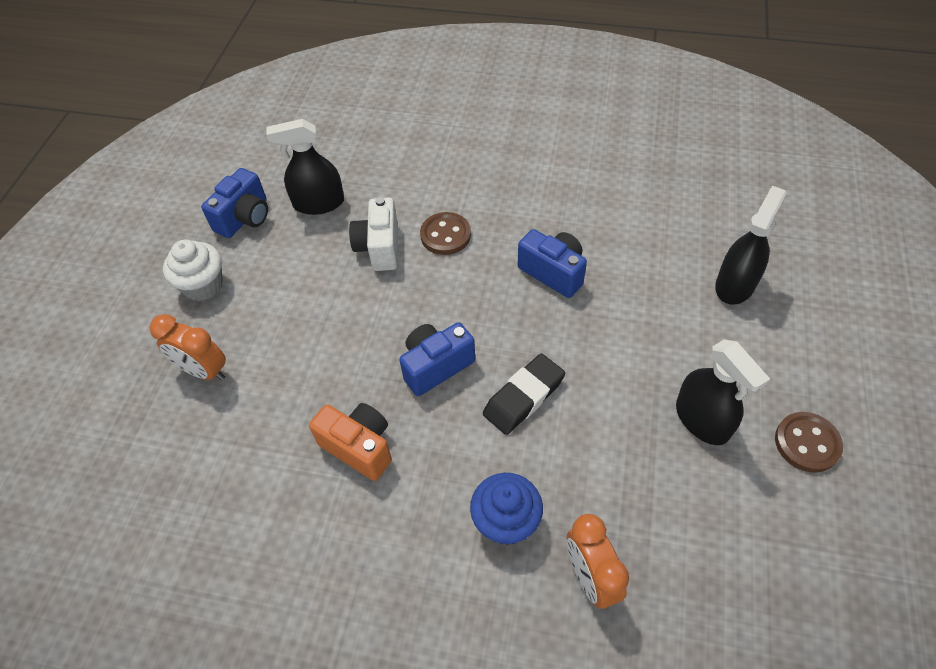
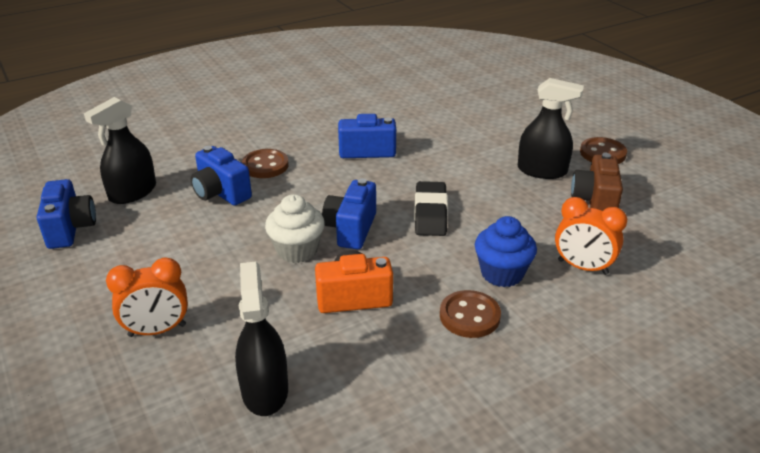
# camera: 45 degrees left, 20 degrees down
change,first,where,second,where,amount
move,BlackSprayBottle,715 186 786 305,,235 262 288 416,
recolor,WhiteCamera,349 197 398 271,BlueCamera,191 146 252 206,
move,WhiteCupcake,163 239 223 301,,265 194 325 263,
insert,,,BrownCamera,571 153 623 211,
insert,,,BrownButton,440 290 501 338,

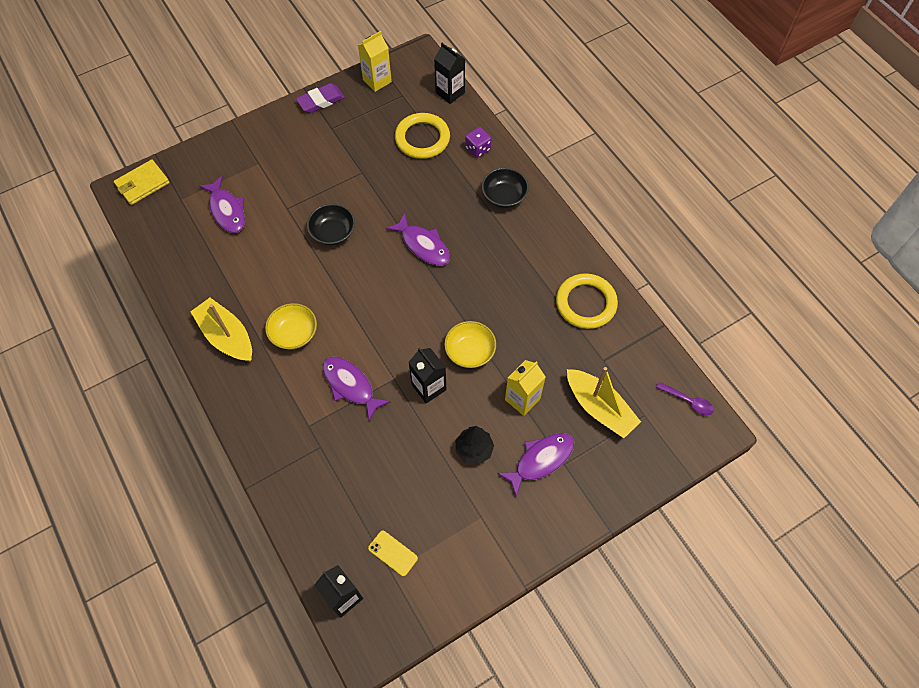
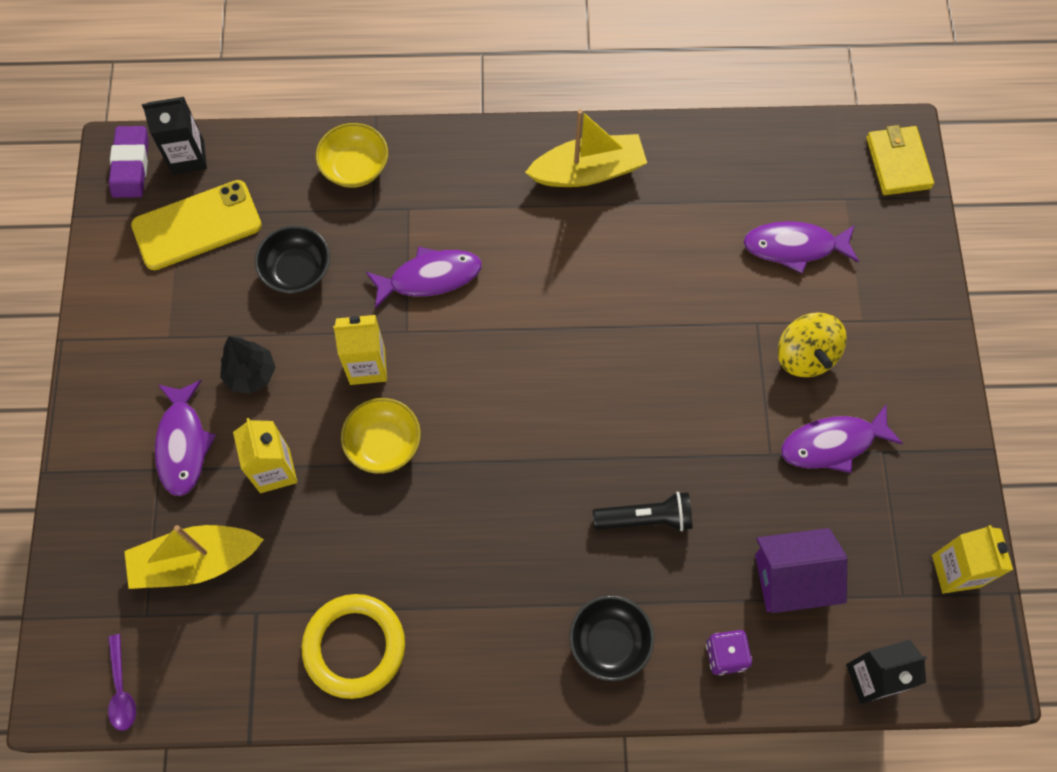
# camera: 120 degrees right, 5 degrees up
change,first,where,second,where,amount
move,PurpleEraser,296 83 345 113,,109 126 149 198,
replace,YellowRing,395 113 450 159,PurpleHouse,755 528 847 613,
move,BlackBowl,307 203 355 245,,255 225 330 294,
move,PurpleFish,386 213 450 266,,781 405 903 473,
move,YellowBowl,265 303 317 349,,316 123 388 188,
recolor,BlackCarton,409 348 446 403,YellowCarton,333 315 387 385,
rotate,PurpleSpoon,656 382 714 415,,108 634 136 731,75 degrees counterclockwise
resize,YellowPhone,368 530 418 576,,131 180 262 270,x1.98
insert,,,YellowSpinningTop,778 312 847 377,
insert,,,BlackFlashlight,593 491 692 532,

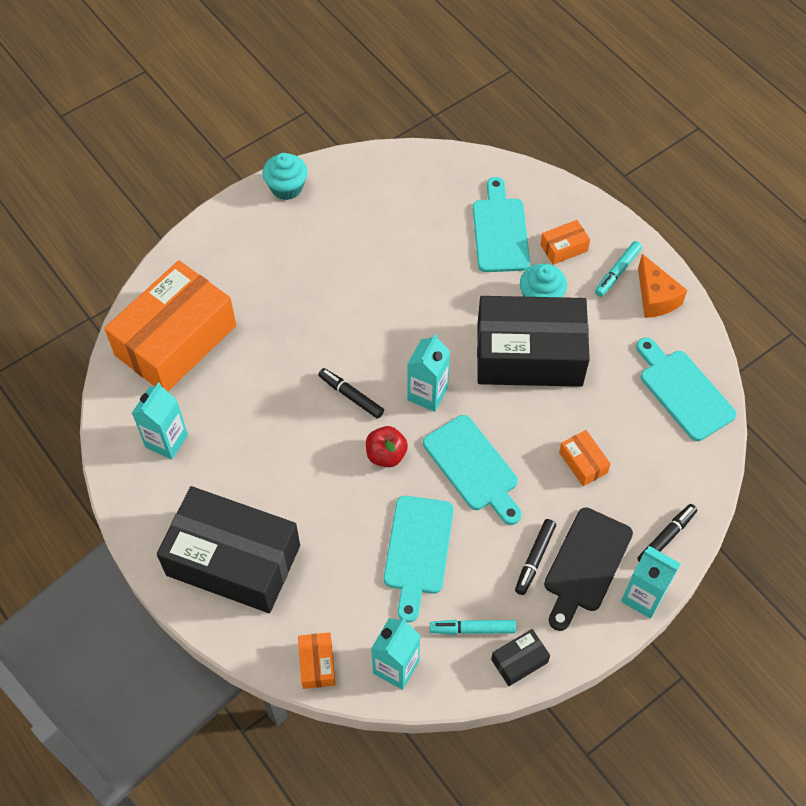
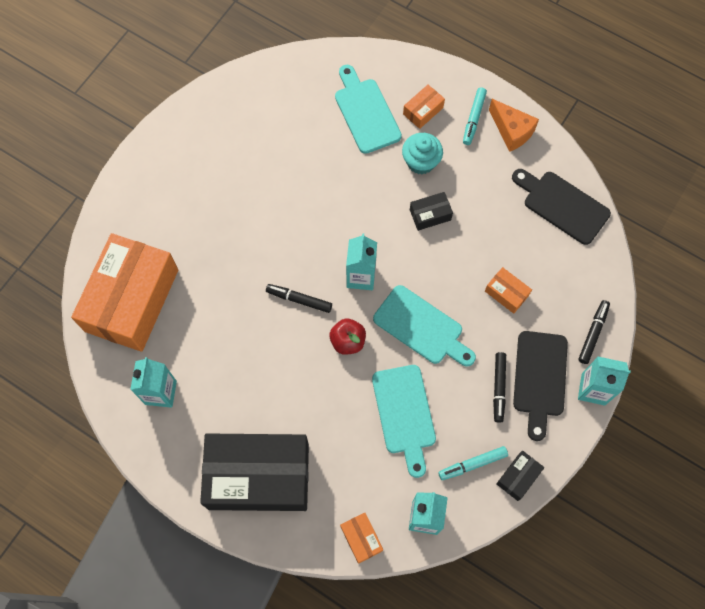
# camera: 20 degrees left, 10 degrees up
change,first,where,second,where,amount
delete,TurquoiseCupcake,263 153 307 200,,,
resize,BlackBox,477 296 590 387,,410 192 453 231,x0.40
recolor,TurquoiseCuttingBoard,636 337 736 441,BlackCuttingBoard,512 169 611 245,

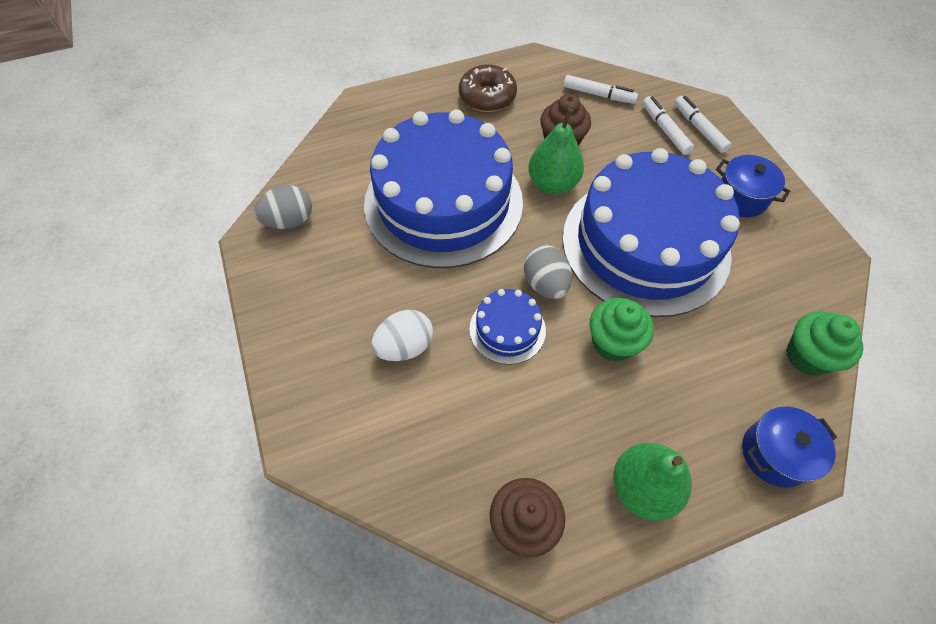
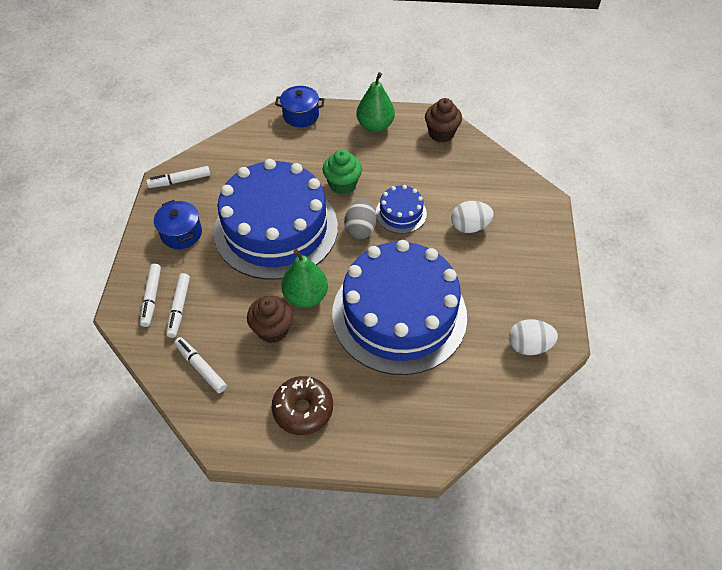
# camera: 155 degrees left, 5 degrees down
change,first,where,second,where,amount
recolor,GreyEgg,254 185 312 229,WhiteEgg,509 319 558 355,
delete,GreenCupcake,786 312 863 376,,,
insert,,,WhiteMarker,146 166 210 188,

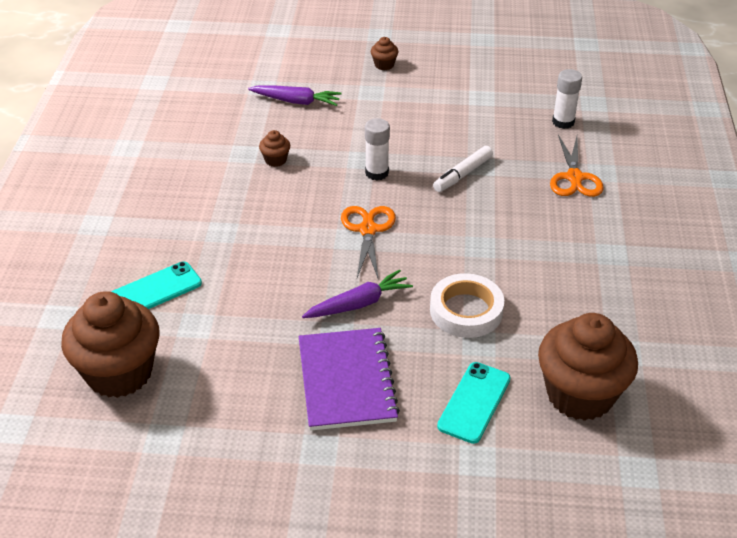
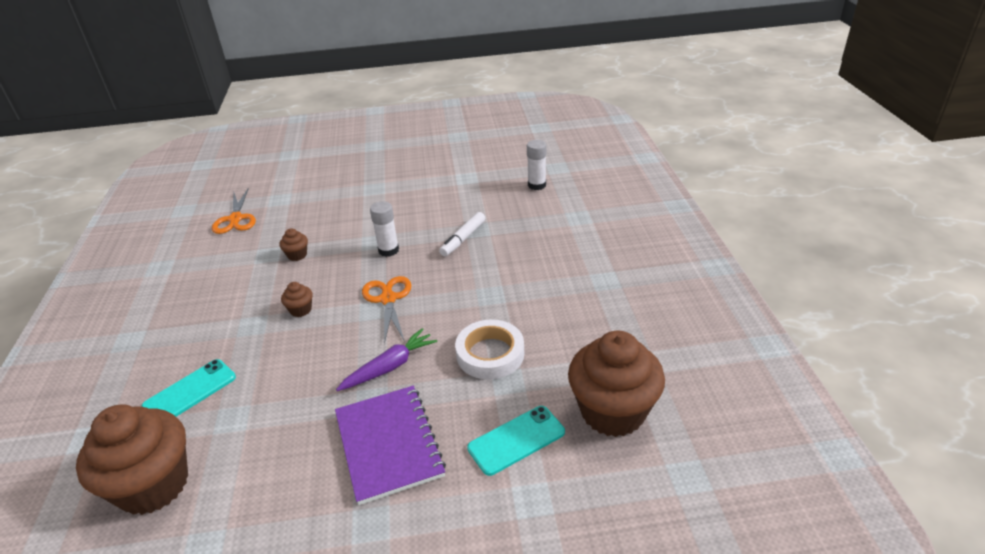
# camera: 10 degrees left, 5 degrees down
change,first,where,second,where,amount
move,BrownCupcake,371 37 399 70,,281 282 313 317,
delete,PurpleCarrot,248 85 342 106,,,
move,OrangeScissors,550 135 604 197,,212 188 256 234,
rotate,TurquoisePhone,437 362 511 444,,467 406 565 476,45 degrees clockwise

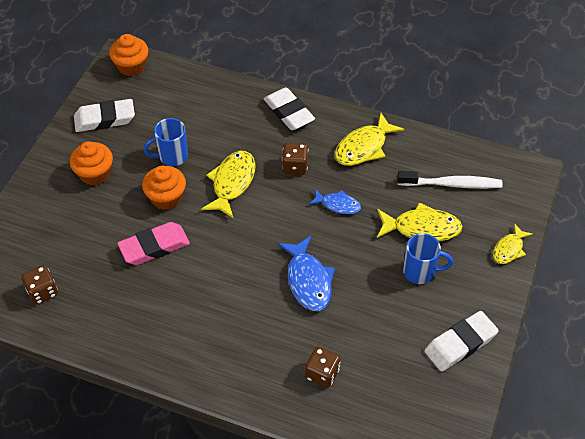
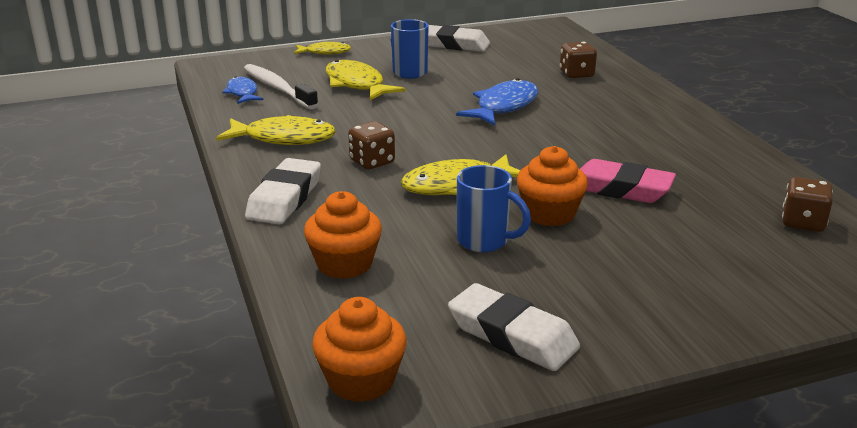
# camera: 130 degrees left, 25 degrees down
change,first,where,second,where,amount
move,OrangeCupcake,70 141 113 186,,304 191 382 279,
move,BlueFish,309 189 361 214,,222 76 263 104,

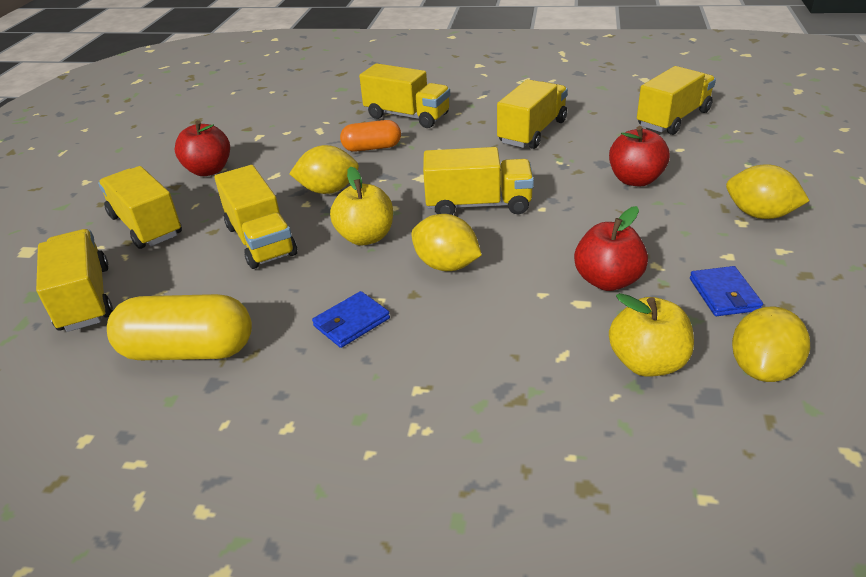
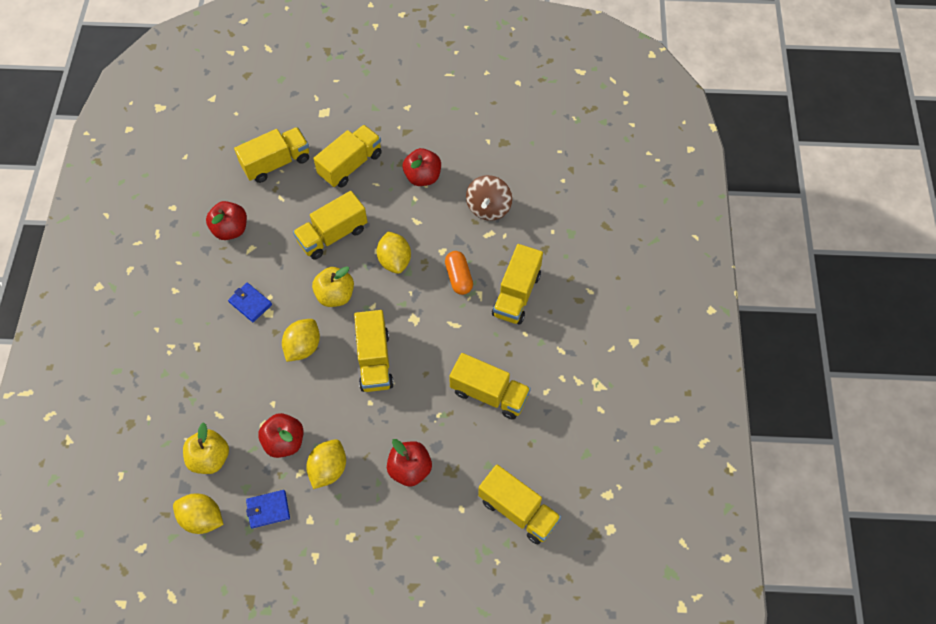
# camera: 80 degrees right, 25 degrees up
change,first,where,second,where,amount
move,YellowLemon,726 164 810 219,,306 439 346 489,
replace,YellowCapsule,107 294 252 360,RedApple,206 201 247 240,
insert,,,BrownSpinningTop,466 175 512 221,

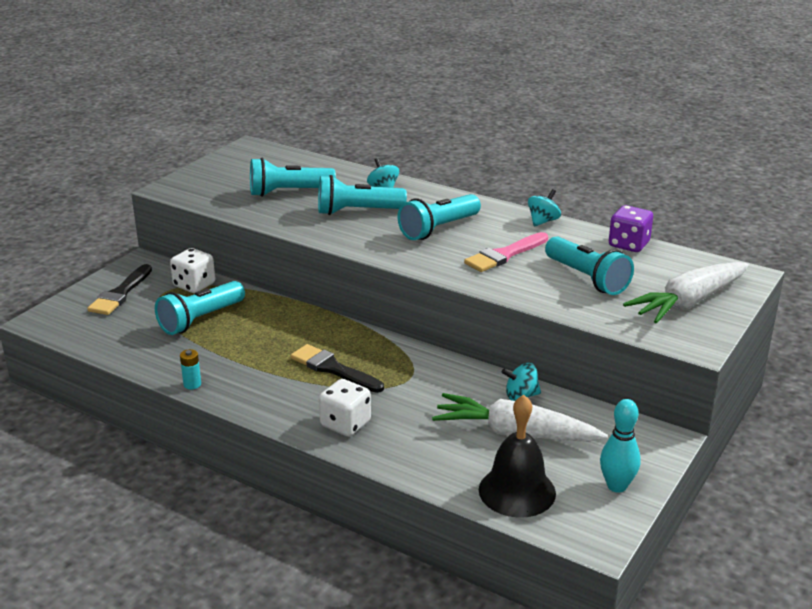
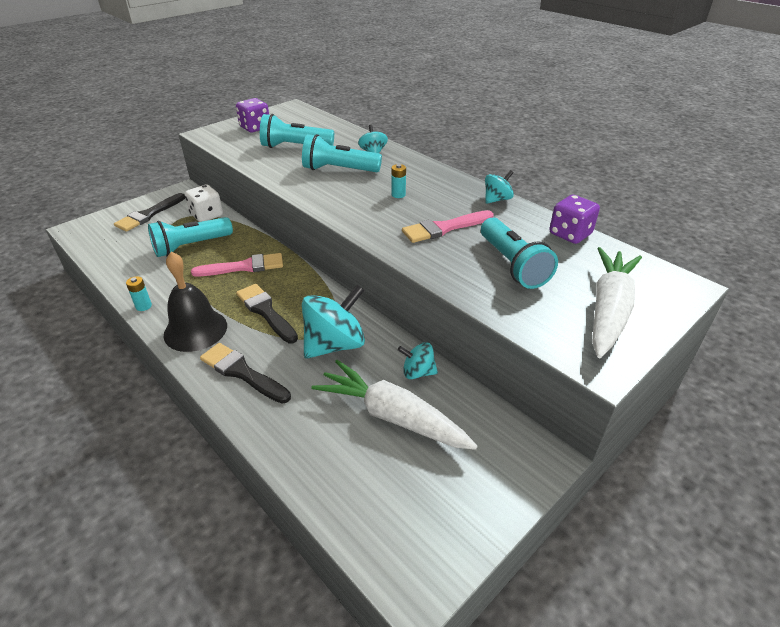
# camera: 15 degrees right, 10 degrees up
change,first,where,second,where,amount
replace,TurquoiseFlashlight,398 194 481 240,TurquoiseBattery,391 164 406 198,
rotate,WhiteCarrot,623 262 749 324,,592 247 642 358,135 degrees clockwise
replace,WhiteDice,319 379 371 437,BlackBrush,200 343 291 404,
move,BlackBell,479 395 556 518,,163 252 227 352,
delete,TurquoiseBowlingPin,600 399 641 493,,,
insert,,,PurpleDice,236 98 269 132,
insert,,,PinkBrush,191 253 283 277,
insert,,,TurquoiseSpinningTop,302 285 365 359,

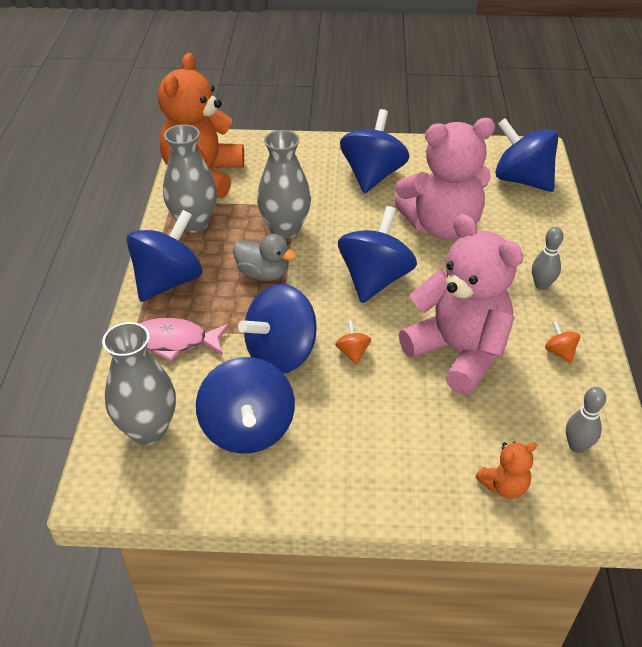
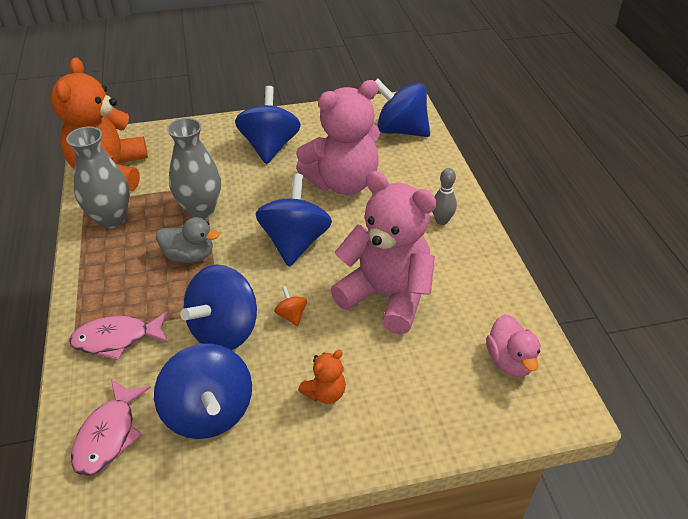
# camera: 15 degrees left, 0 degrees up
change,first,where,second,where,amount
delete,BlueSpinningTop,126 210 202 302,,,
delete,OrangeSpinningTop,545 321 580 363,,,
replace,GreyVase,102 322 176 445,PinkFish,71 379 151 476,
replace,GreyBowlingPin,566 387 606 453,PinkDuck,486 314 540 377,
move,OrangeTeddyBear,475 442 537 499,,298 350 346 404,

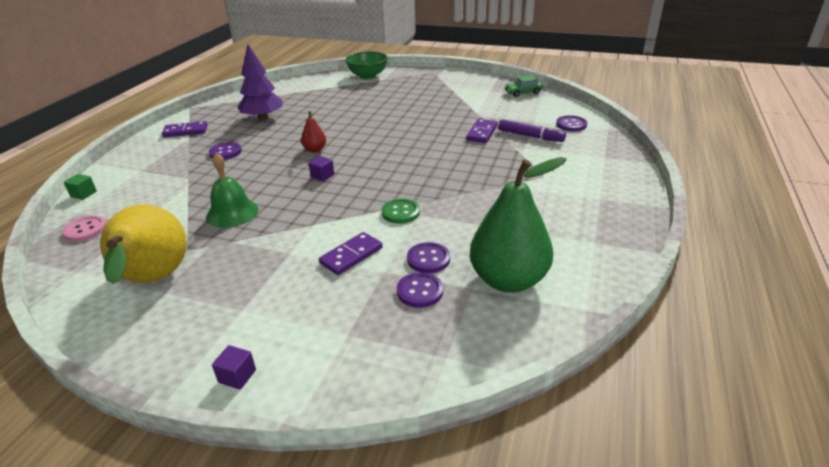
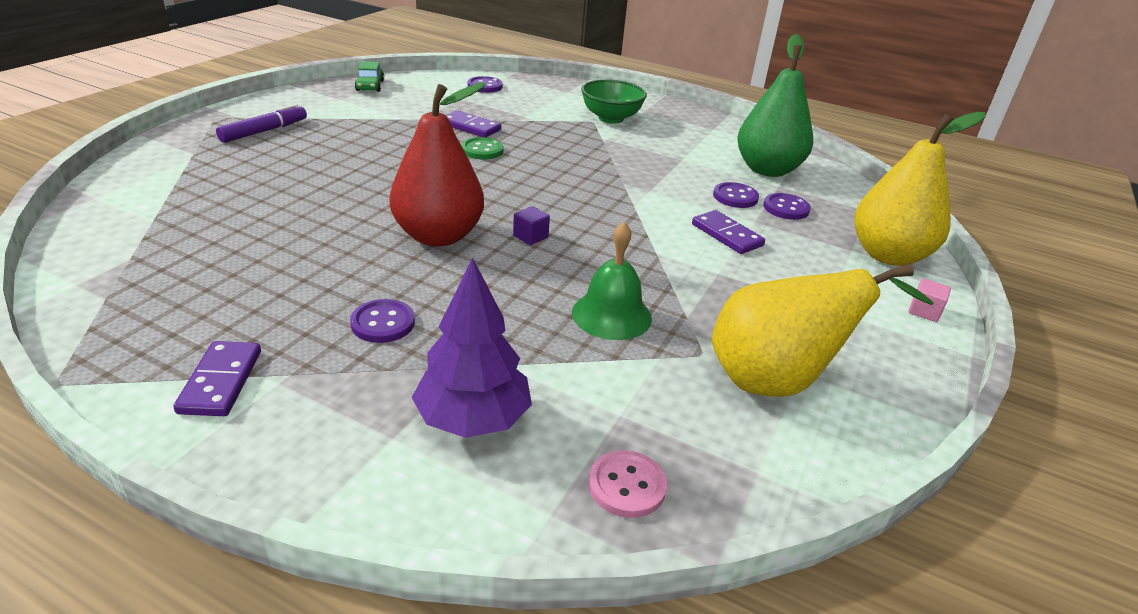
# camera: 85 degrees left, 0 degrees up
change,first,where,second,where,amount
move,PurpleTree,237 44 283 120,,412 257 532 438,
move,GreenBowl,345 51 388 79,,581 80 647 124,
resize,RedPear,301 111 326 153,,389 83 486 247,x2.21
move,PurpleMarker,498 119 566 142,,216 104 307 143,
delete,GreenCube,64 174 97 200,,,
move,GreenButton,382 199 420 224,,461 137 504 160,
recolor,PurpleCube,212 345 256 390,PinkCube,909 278 951 322,
insert,,,YellowPear,854 112 985 266,

